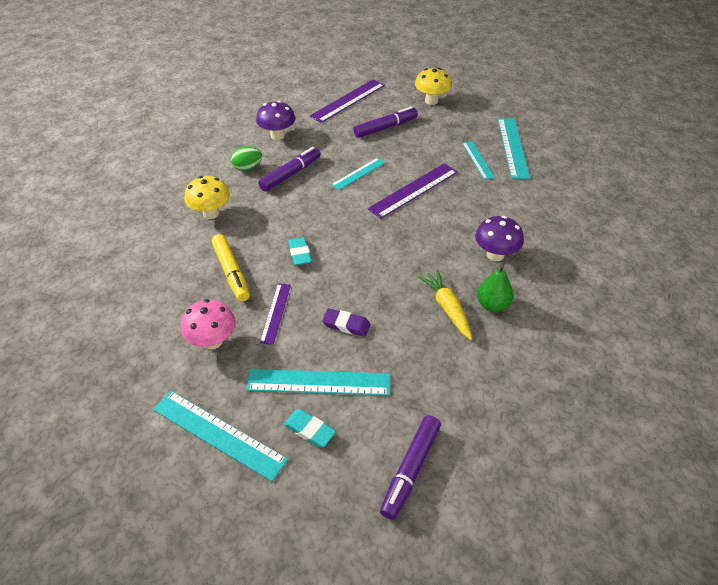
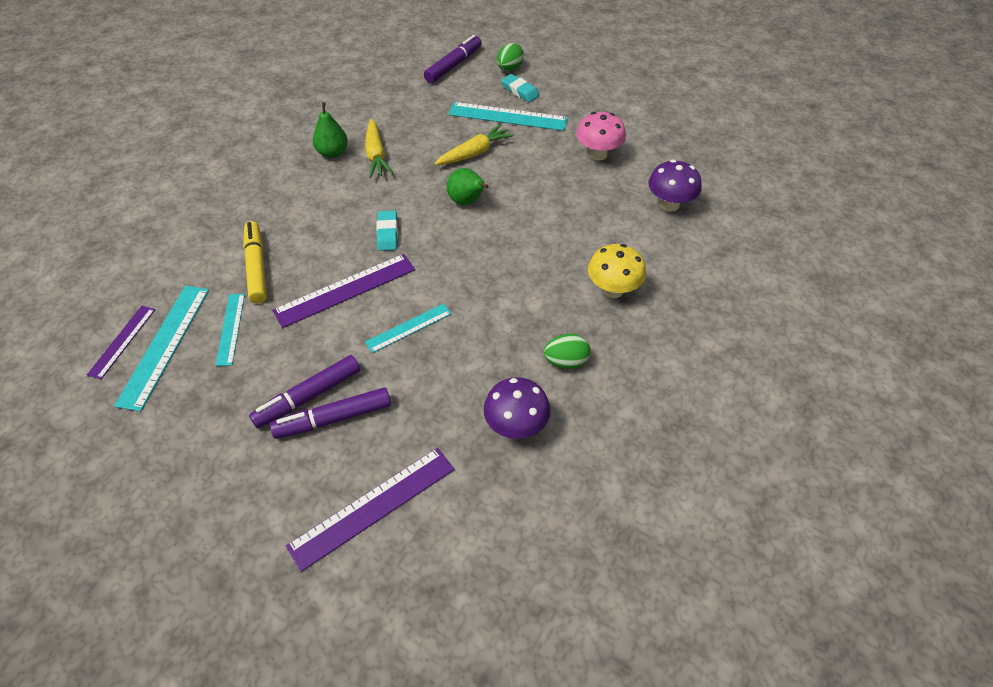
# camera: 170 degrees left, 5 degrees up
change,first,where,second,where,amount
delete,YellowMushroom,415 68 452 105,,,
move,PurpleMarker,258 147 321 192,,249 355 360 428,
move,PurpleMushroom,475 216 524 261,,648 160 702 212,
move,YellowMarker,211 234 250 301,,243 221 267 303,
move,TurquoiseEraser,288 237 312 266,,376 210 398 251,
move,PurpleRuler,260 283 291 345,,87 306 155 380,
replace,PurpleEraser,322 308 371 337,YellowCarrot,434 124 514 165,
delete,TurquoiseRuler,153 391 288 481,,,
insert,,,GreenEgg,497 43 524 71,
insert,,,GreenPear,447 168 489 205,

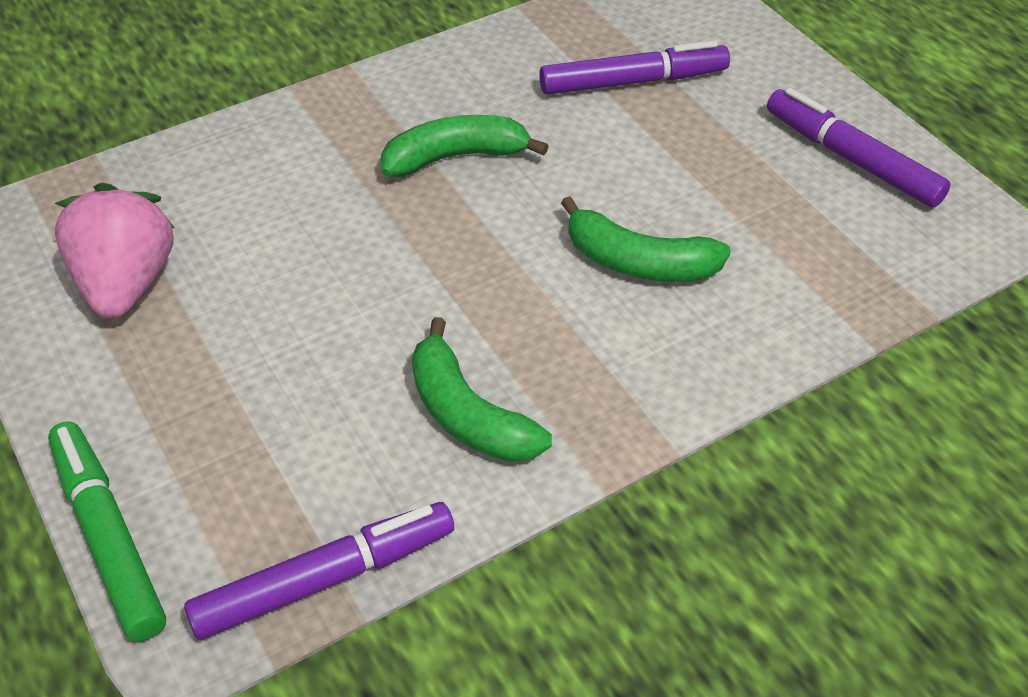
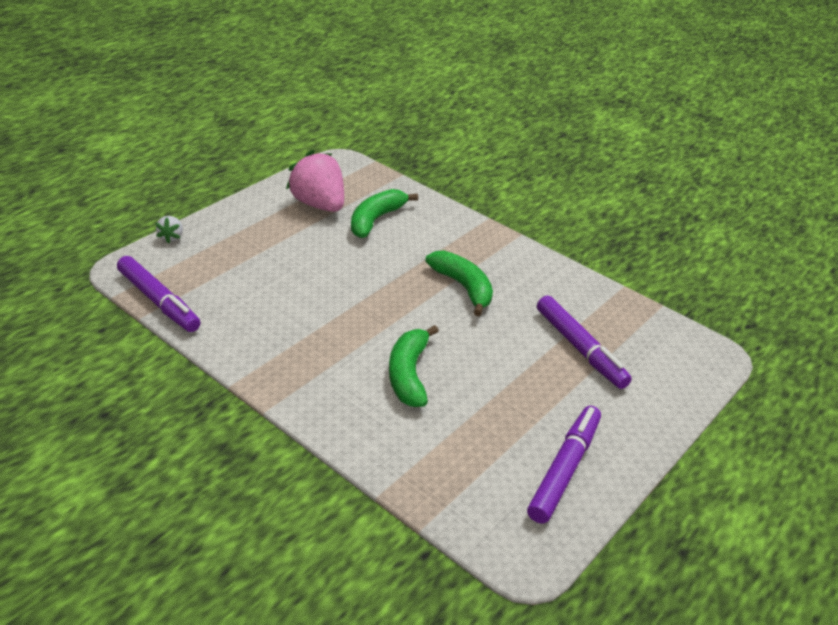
# camera: 70 degrees right, 10 degrees down
change,first,where,second,where,amount
rotate,PinkStrawberry,55 183 175 319,,286 150 344 212,105 degrees counterclockwise
move,GreenBanana,412 317 552 462,,351 189 418 238,
replace,GreenMarker,48 422 166 642,WhiteStrawberry,155 216 183 244,

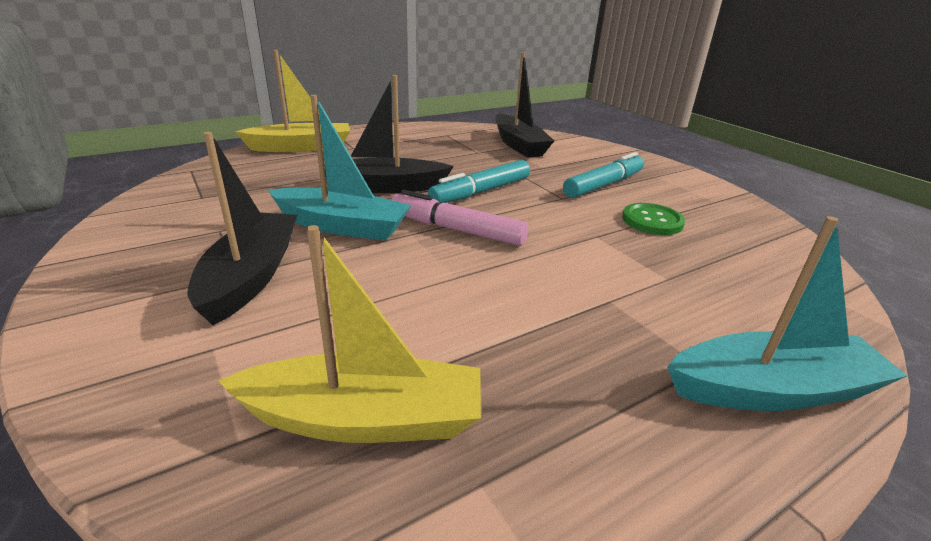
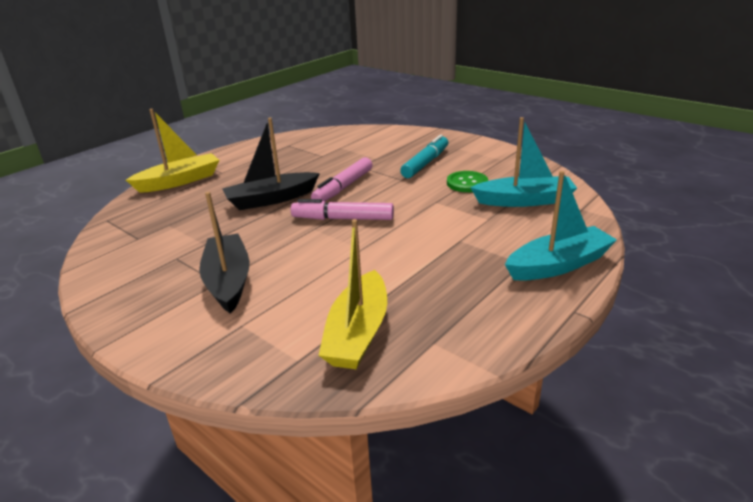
# camera: 15 degrees left, 0 degrees up
change,first,where,second,where,amount
delete,BlackBoat,495 52 554 158,,,
move,TurquoiseBoat,268 95 412 241,,470 117 577 207,
recolor,TurquoiseMarker,428 160 530 203,PinkMarker,311 157 372 201,
rotate,YellowBoat,218 225 481 443,,318 219 387 369,120 degrees clockwise

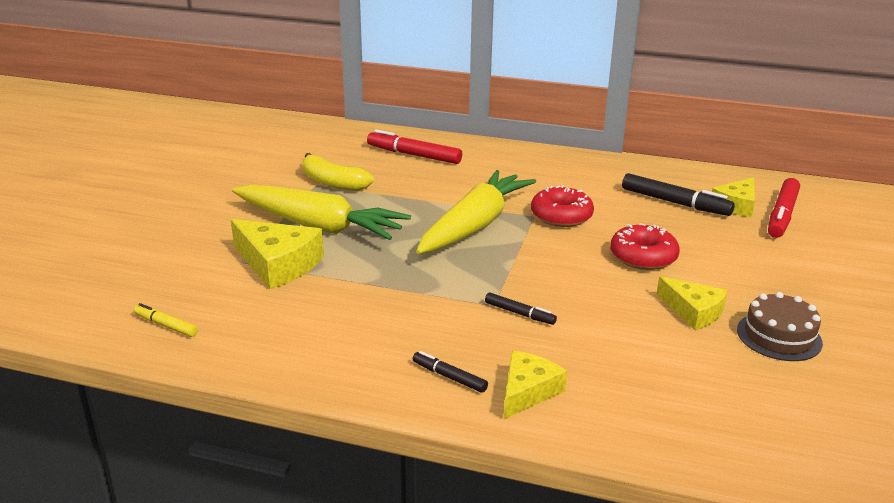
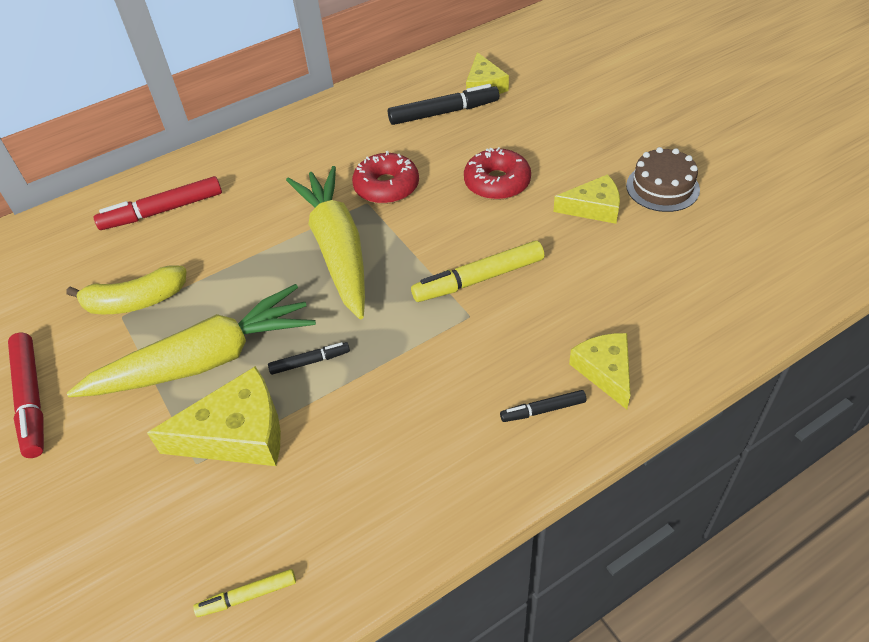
# camera: 45 degrees left, 20 degrees up
change,first,where,second,where,amount
move,RedMarker,768 178 800 238,,8 333 44 458,
move,BlackMarker,485 292 557 325,,268 342 350 375,
insert,,,YellowMarker,411 241 544 302,

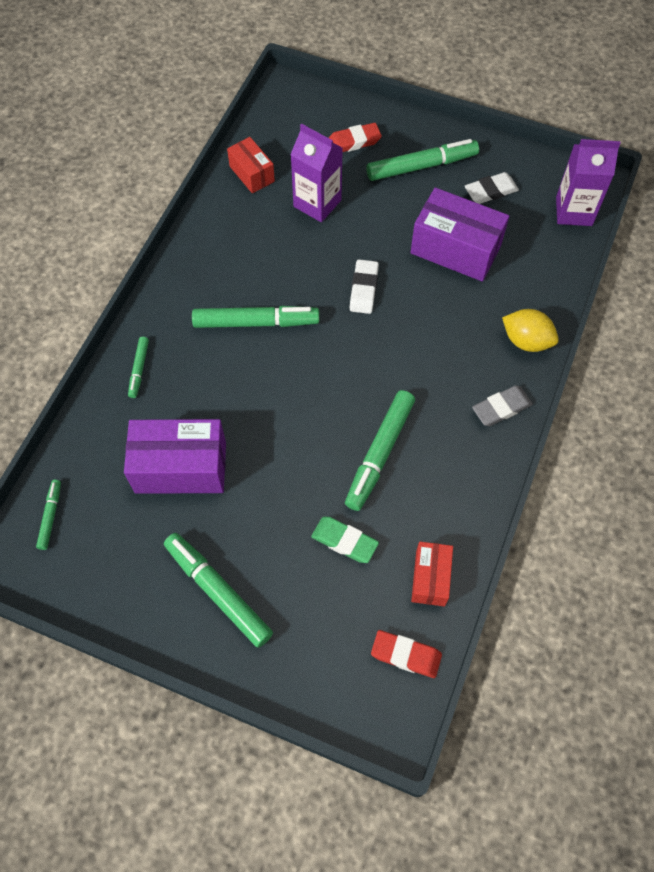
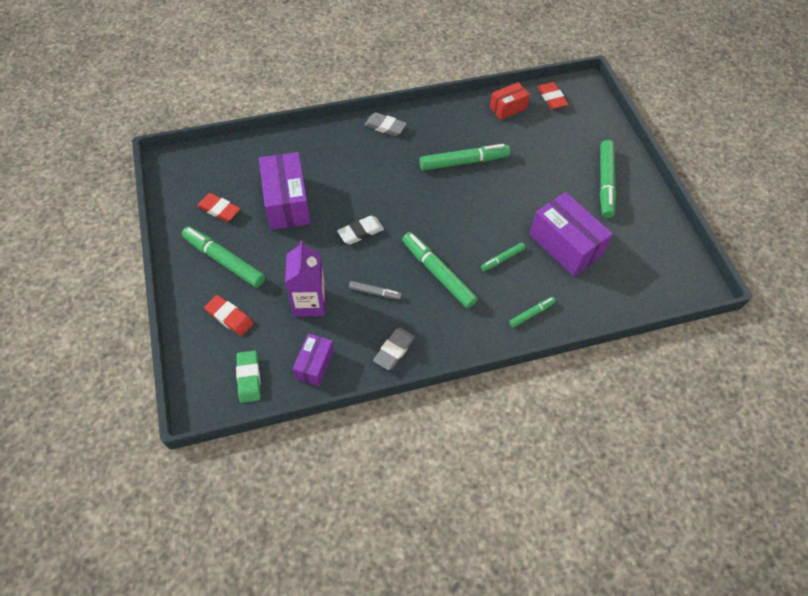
# camera: 130 degrees left, 5 degrees down
change,first,where,second,where,amount
recolor,RedBox,227 137 275 193,PurpleBox,293 333 334 386,
delete,PurpleCarton,556 139 621 226,,,
recolor,WhiteEraser,465 172 519 204,RedEraser,197 193 240 222,
delete,YellowLemon,502 309 559 352,,,
move,GreenMarker,36 480 61 550,,481 243 525 271,
move,GreenEraser,311 517 379 563,,236 350 261 403,
insert,,,GreyMarker,349 281 402 300,
insert,,,GreyEraser,373 328 415 370,

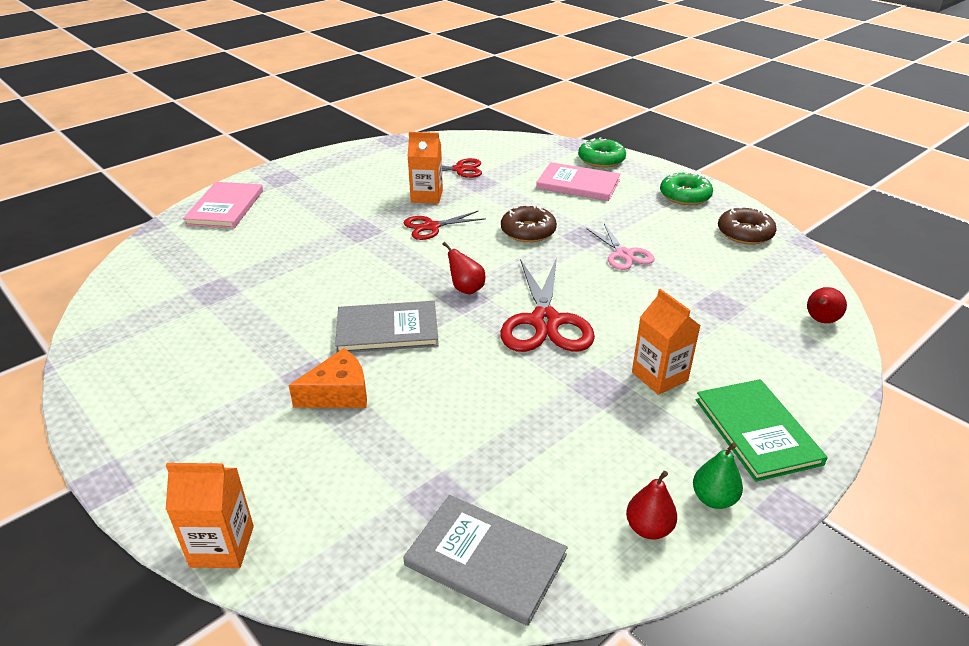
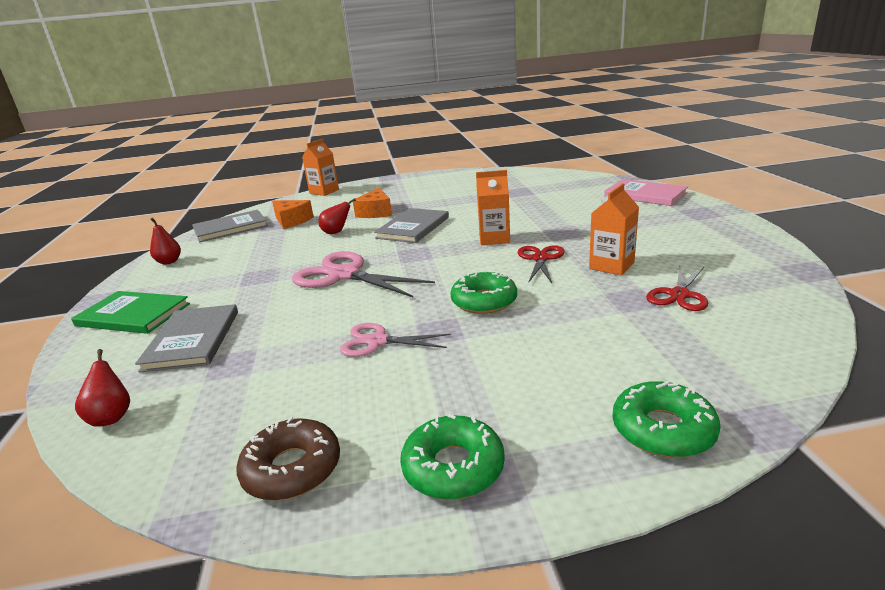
# camera: 125 degrees right, 10 degrees down
change,first,where,second,where,amount
delete,PinkBook,536 162 621 201,,,
recolor,BrownDonut,501 205 557 242,GreenDonut,450 272 517 314,
move,RedPear,442 242 485 294,,319 198 356 234,
recolor,RedScissors,500 257 595 352,PinkScissors,292 251 435 297,
move,OrangeCarton,632 289 700 395,,476 170 510 245,
delete,GreenPear,693 442 743 509,,,
insert,,,OrangeCheese,272 200 314 229,
insert,,,GreyBook,135 304 238 373,

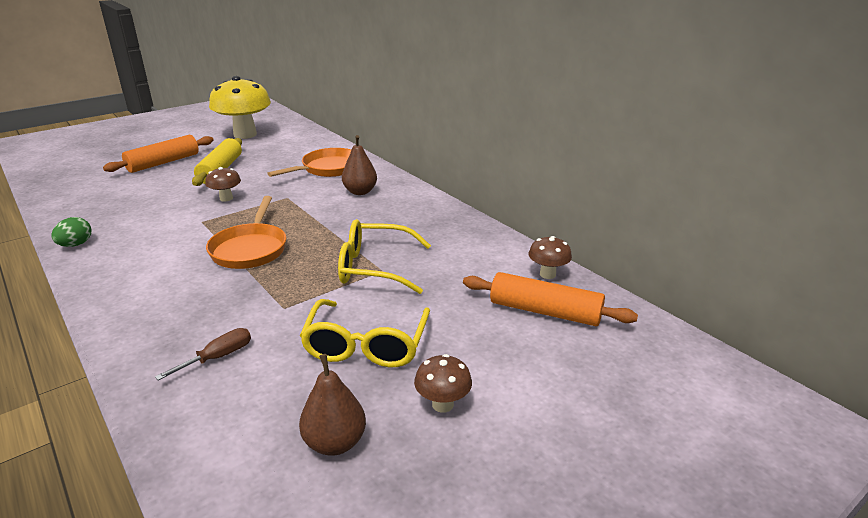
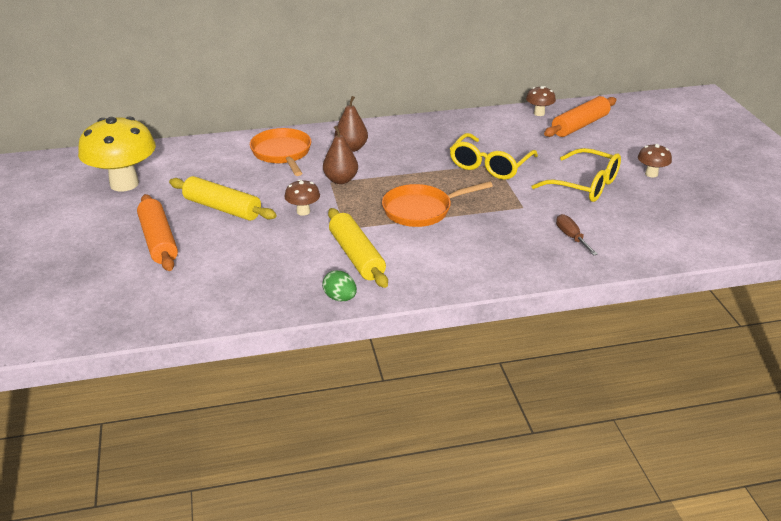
# camera: 65 degrees left, 5 degrees up
change,first,where,second,where,amount
rotate,OrangePan,206 196 286 269,,382 181 493 227,135 degrees clockwise
move,BrownPear,299 354 366 456,,323 126 358 184,
insert,,,YellowRollingPin,328 208 388 288,

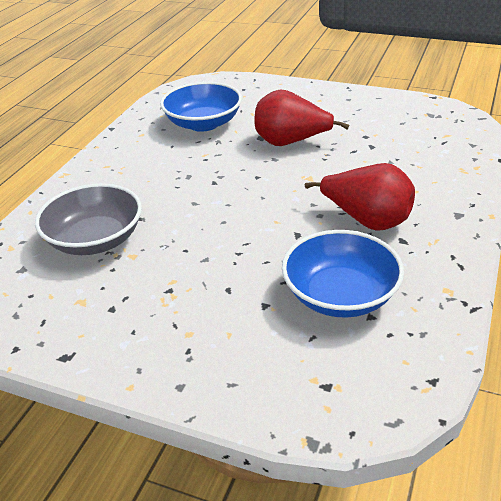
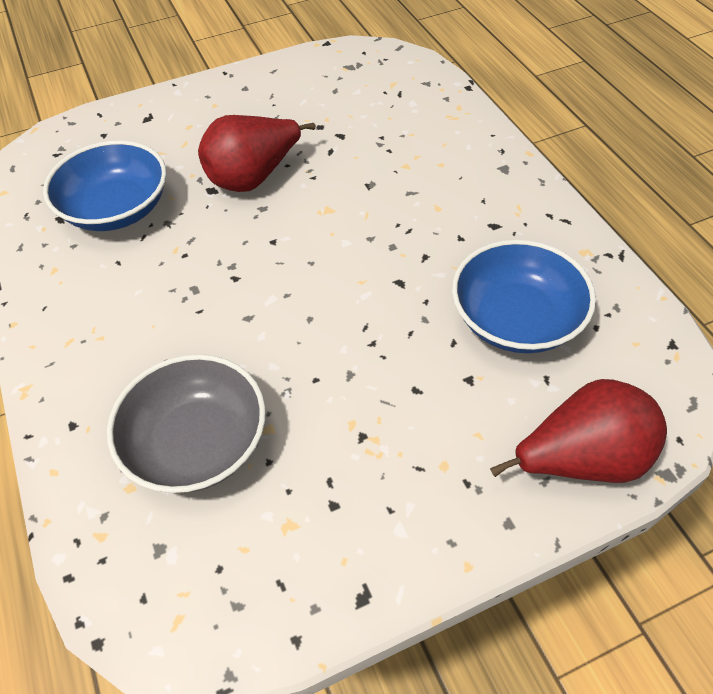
# camera: 45 degrees left, 15 degrees up
change,first,where,second,where,amount
move,RedPear,305 163 415 231,,490 379 667 483,

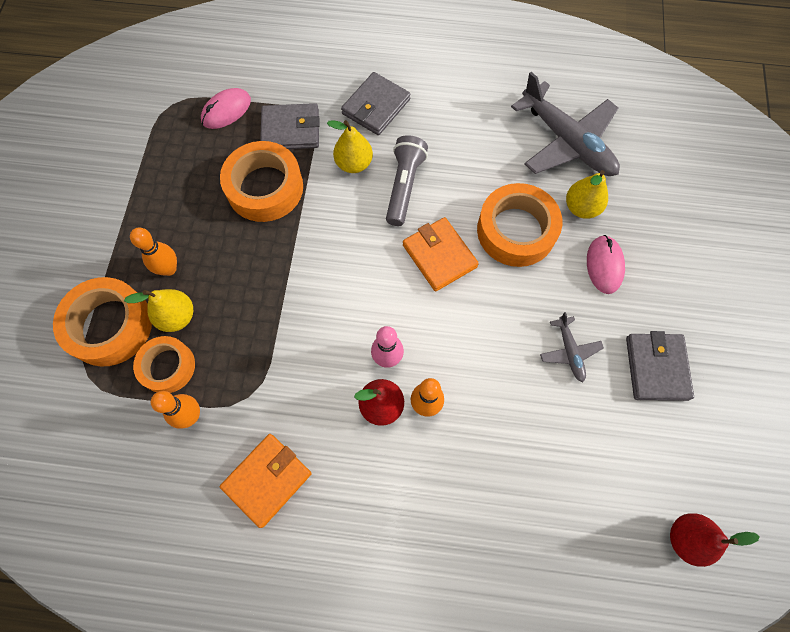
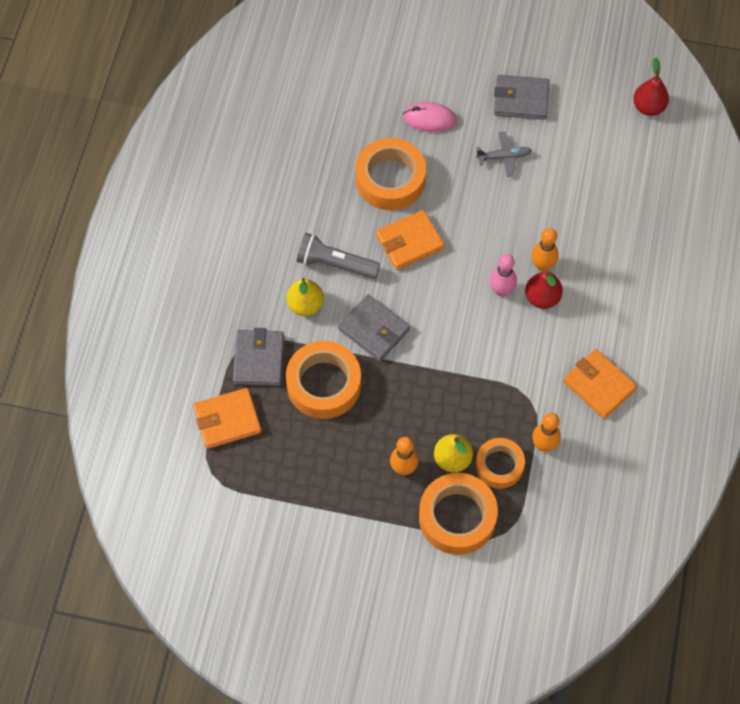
# camera: 85 degrees left, 5 degrees down
change,first,where,second,where,amount
move,GreyWallet,341 72 411 135,,338 294 410 361,
delete,GreyPlane,511 72 620 176,,,
replace,PinkMouse,201 88 251 129,OrangeWallet,193 388 262 449,
delete,YellowPear,566 170 608 219,,,

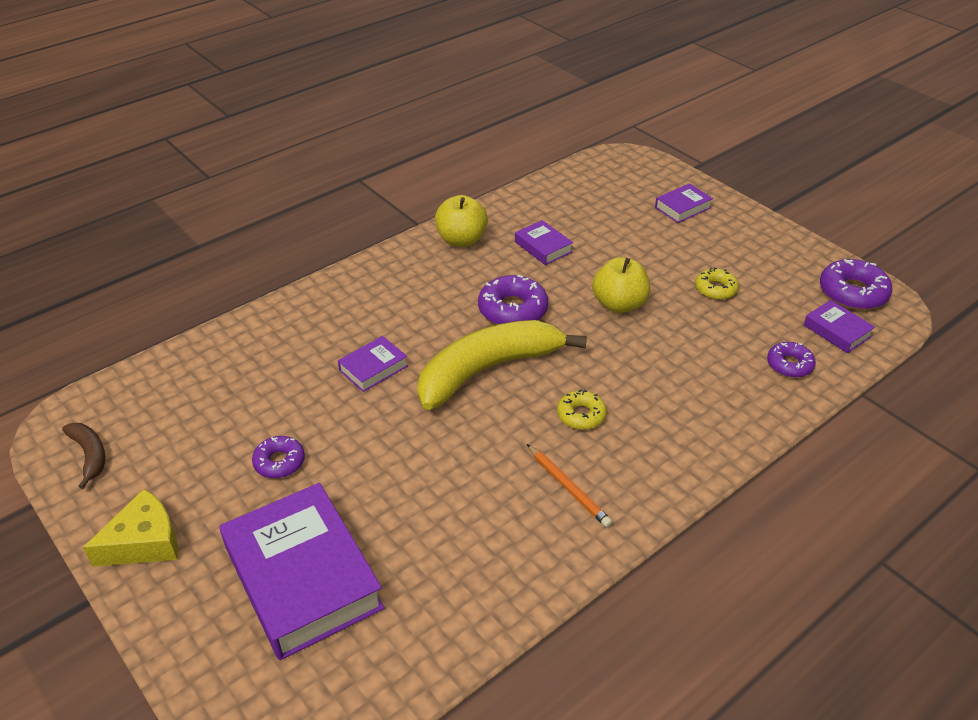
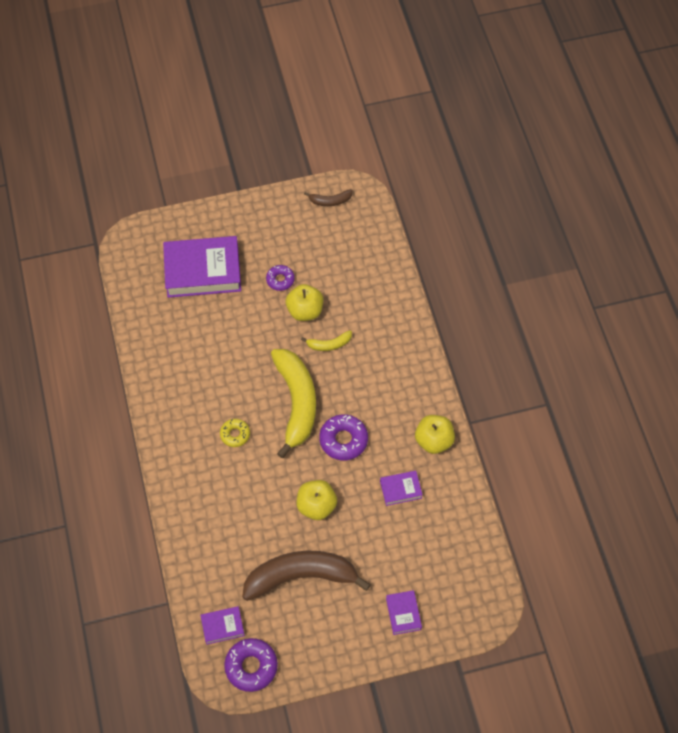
# camera: 115 degrees right, 20 degrees up
change,first,where,second,where,amount
replace,YellowDonut,695 267 739 300,BrownBanana,242 551 371 601,
replace,PurpleBook,338 336 408 392,YellowBanana,301 330 352 351,
delete,PurpleDonut,767 342 816 378,,,
delete,OrangePencil,527 444 612 527,,,
delete,YellowCheese,83 489 178 567,,,
insert,,,YellowApple,286 284 323 321,

